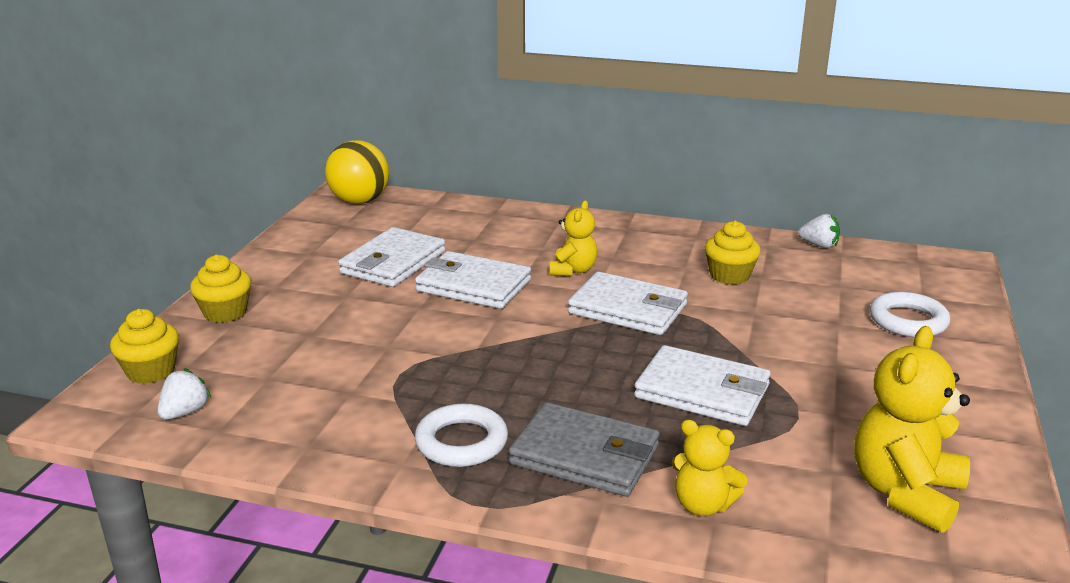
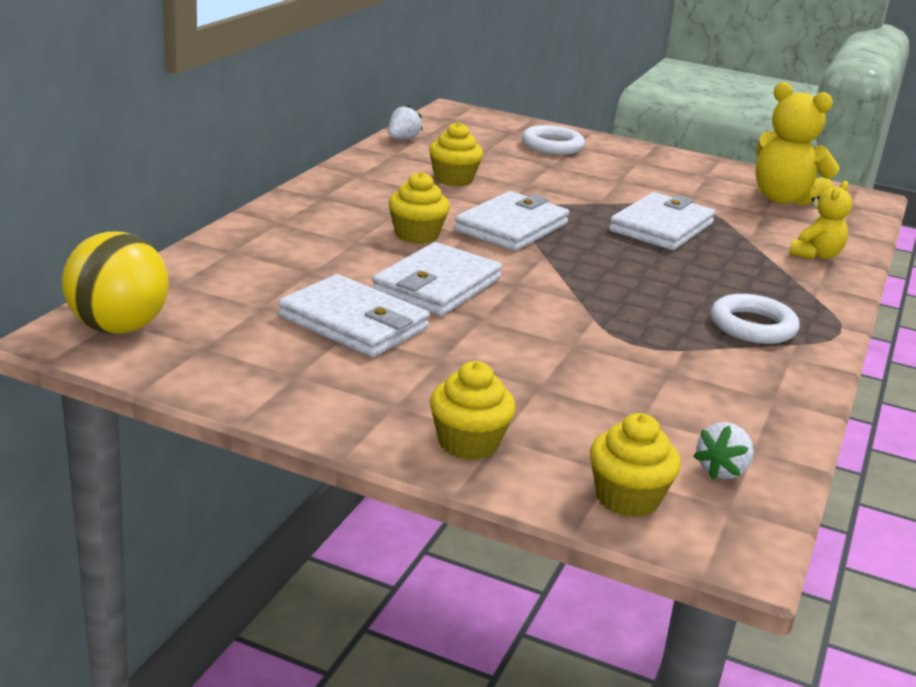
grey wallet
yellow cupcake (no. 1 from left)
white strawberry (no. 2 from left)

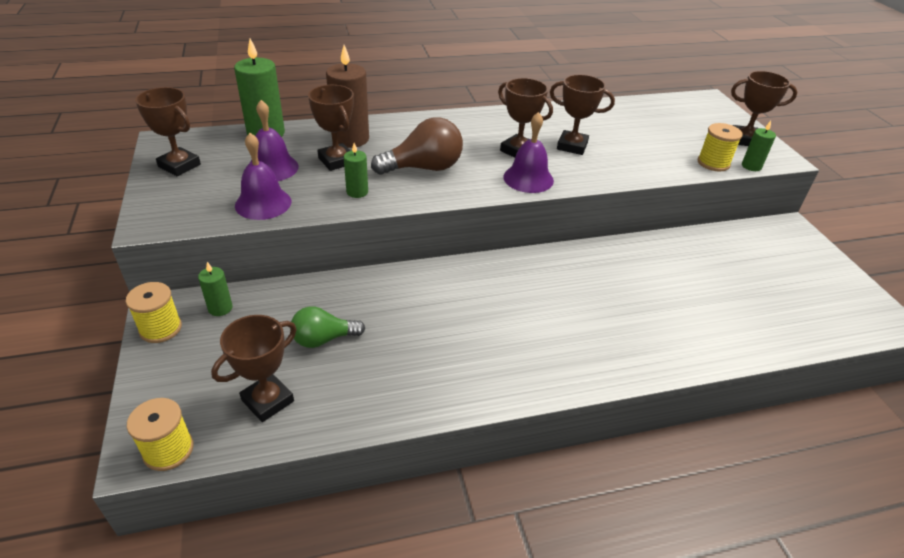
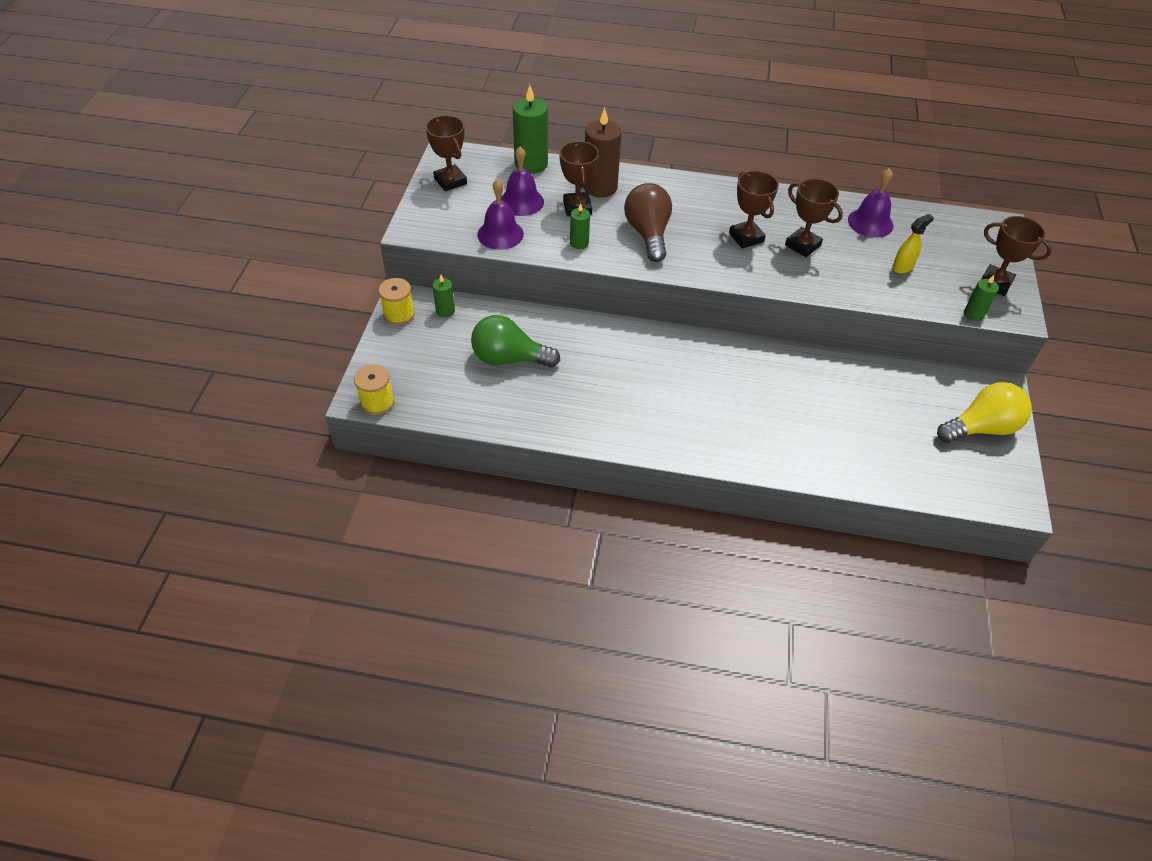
brown trophy (no. 2 from left in the first image)
yellow spool (no. 3 from left in the first image)
yellow spray bottle
yellow light bulb
purple bell (no. 3 from left)
brown light bulb
green light bulb

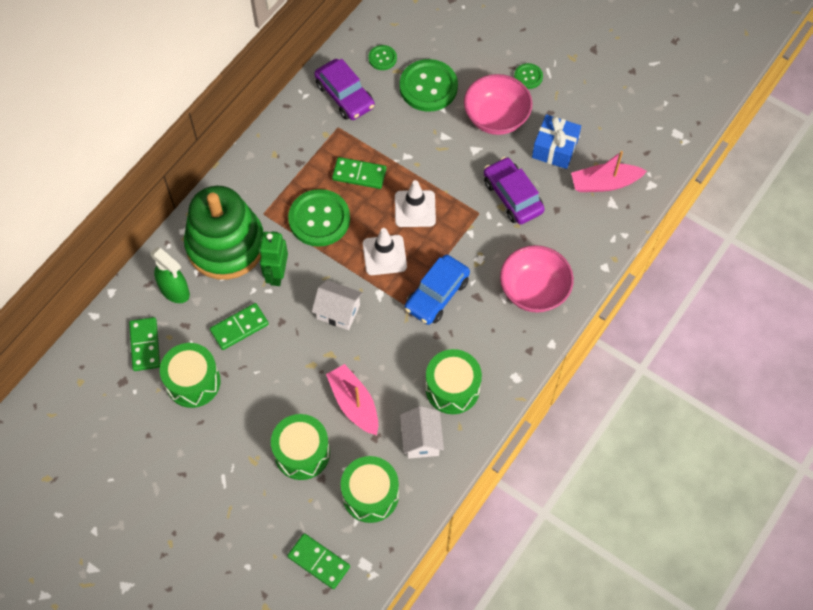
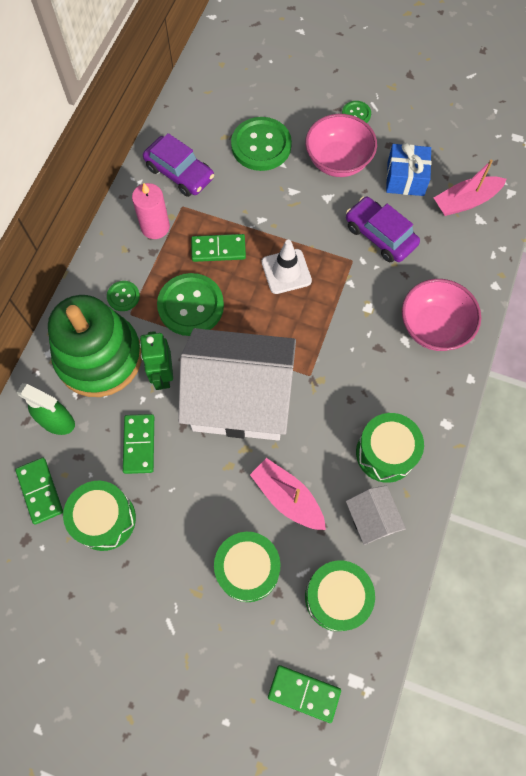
white traffic cone (no. 1 from left in the first image)
blue car
pink candle
green button (no. 1 from left)
green domino (no. 2 from left)
white house (no. 1 from left)

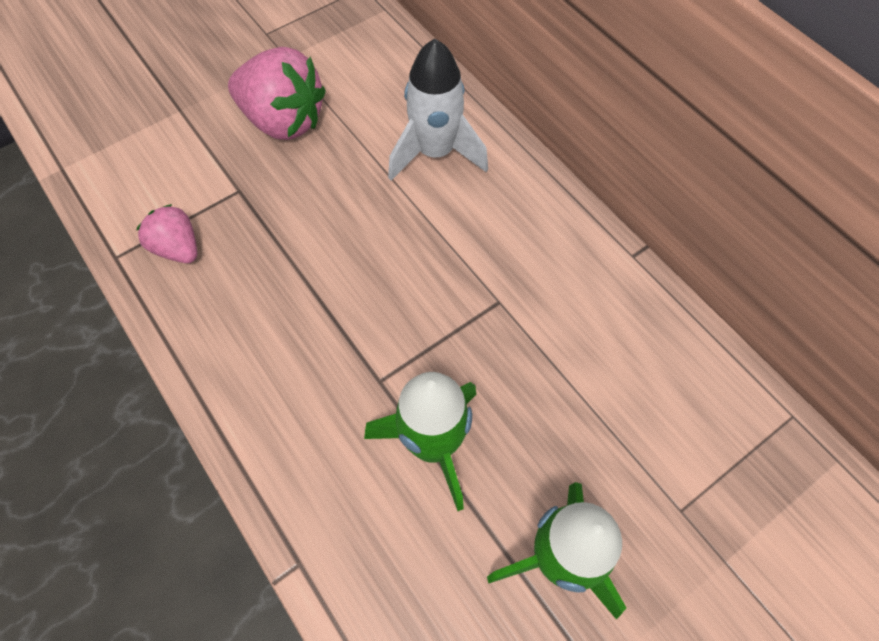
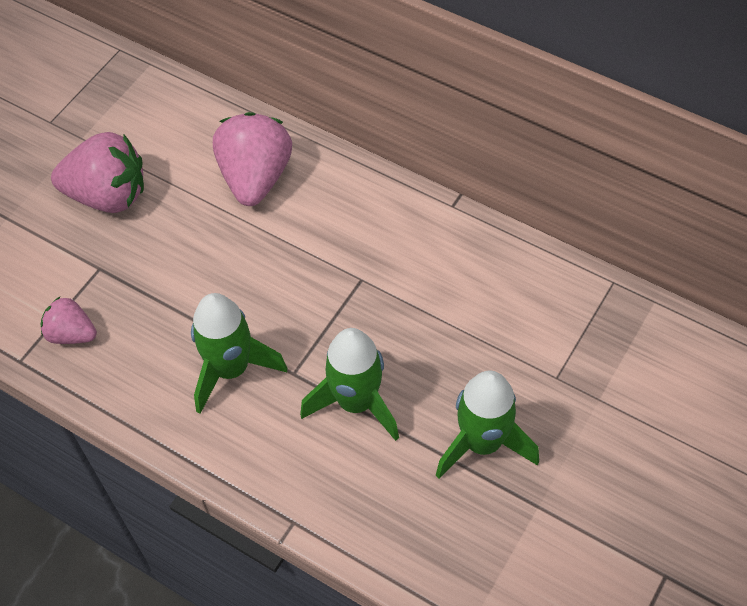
green rocket (no. 1 from left)
pink strawberry (no. 3 from left)

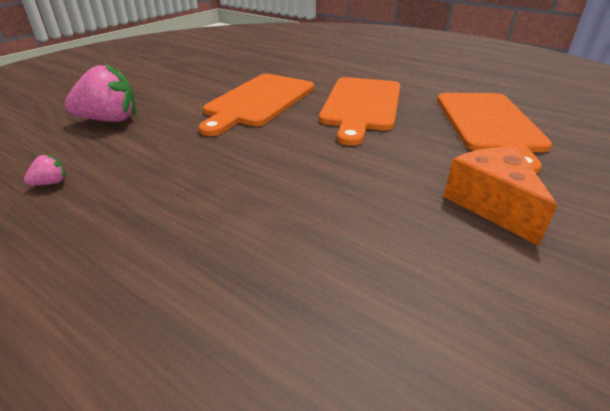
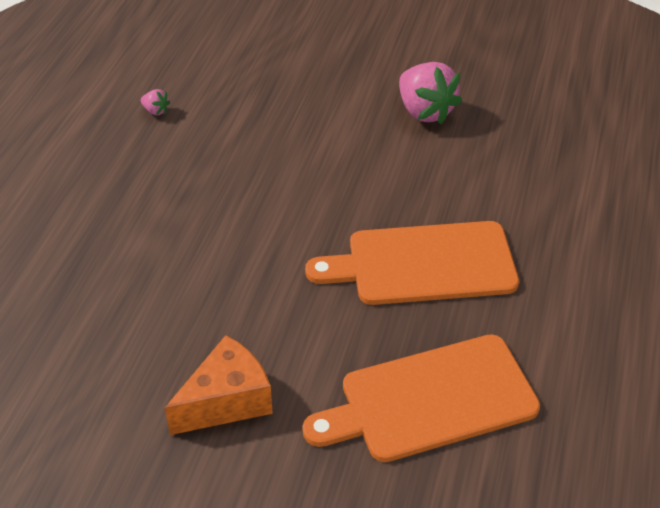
orange cutting board (no. 1 from left in the first image)
pink strawberry (no. 2 from left)

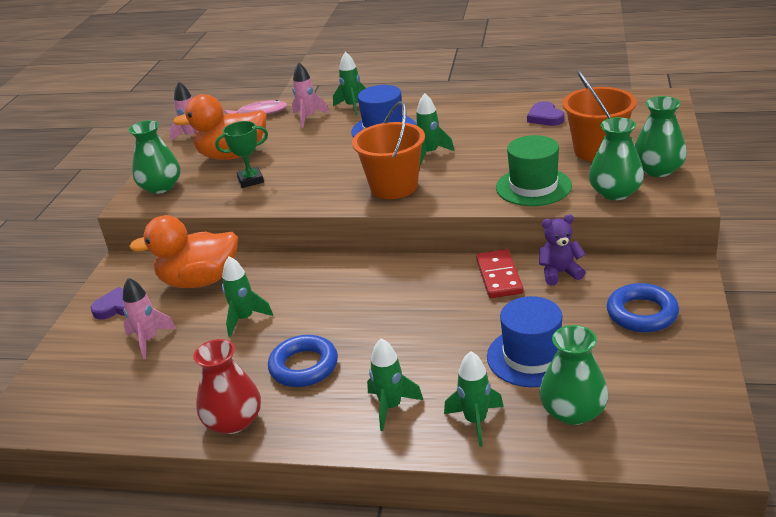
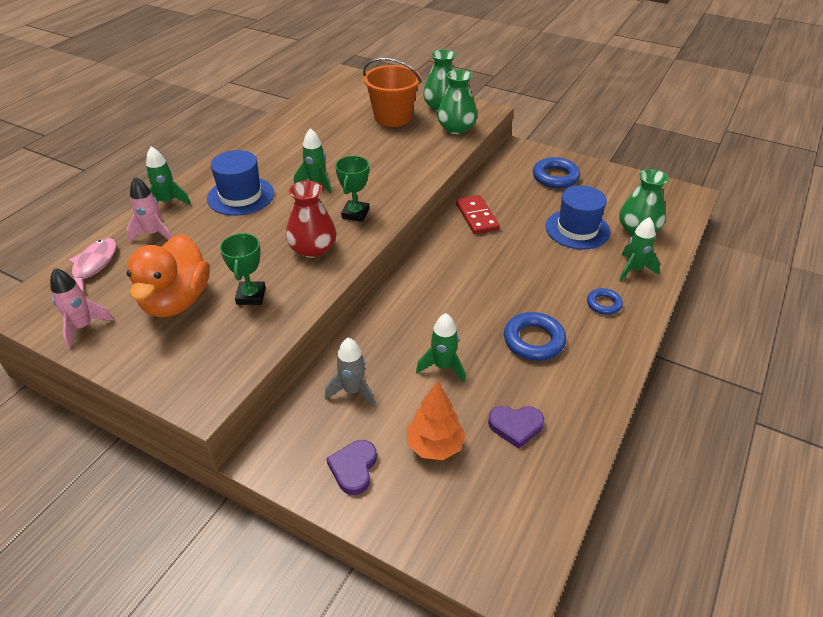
green vase (no. 1 from left in the first image)
green hat
purple teddy bear
red vase
purple heart (no. 2 from left)
orange tree
grey rocket
green trophy (no. 2 from left)
blue ring (no. 3 from left)
red domino

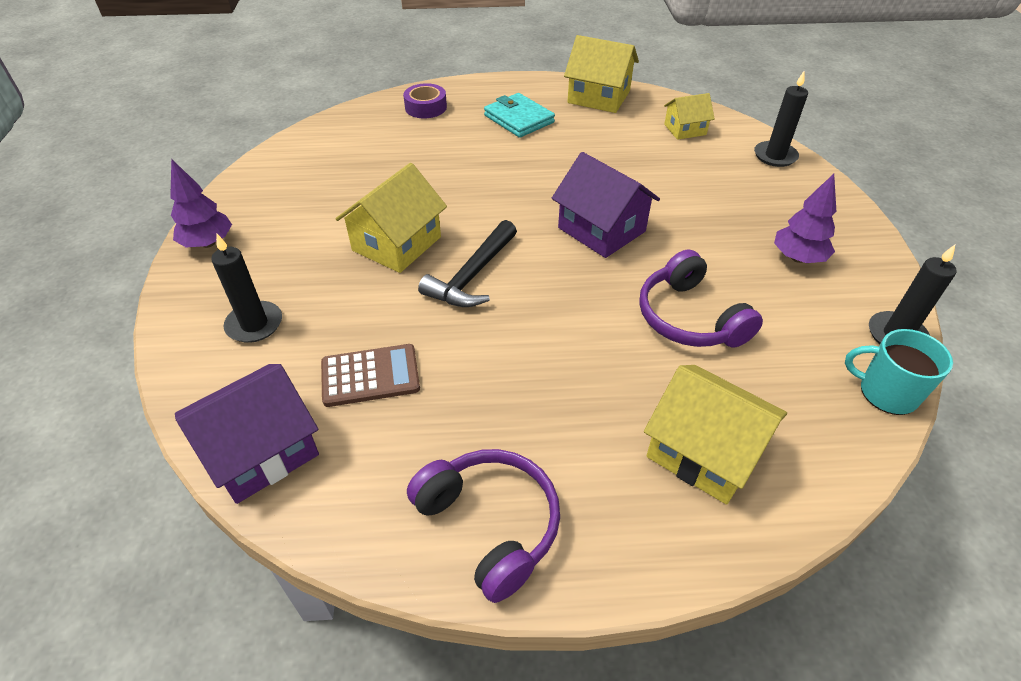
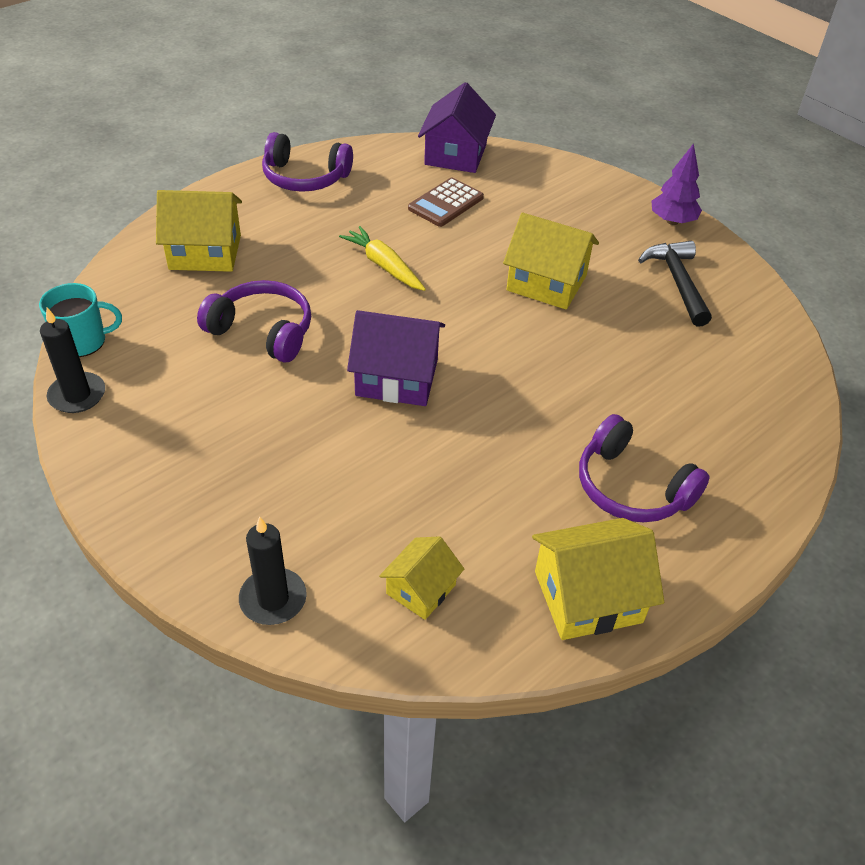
black candle (no. 1 from left in the first image)
purple tape
purple tree (no. 2 from left in the first image)
yellow carrot
black hammer
purple headphones (no. 3 from left)
yellow house (no. 3 from left)

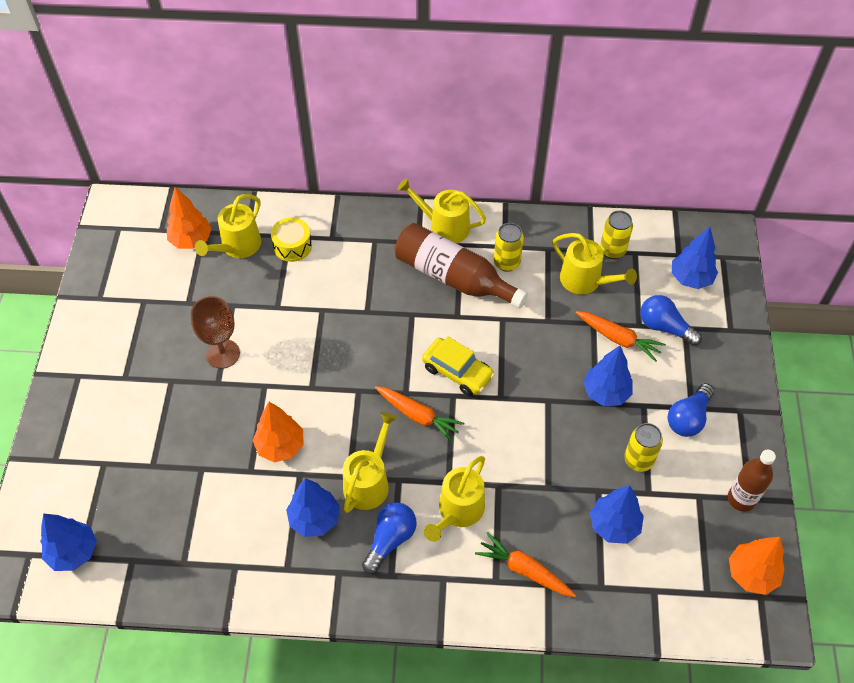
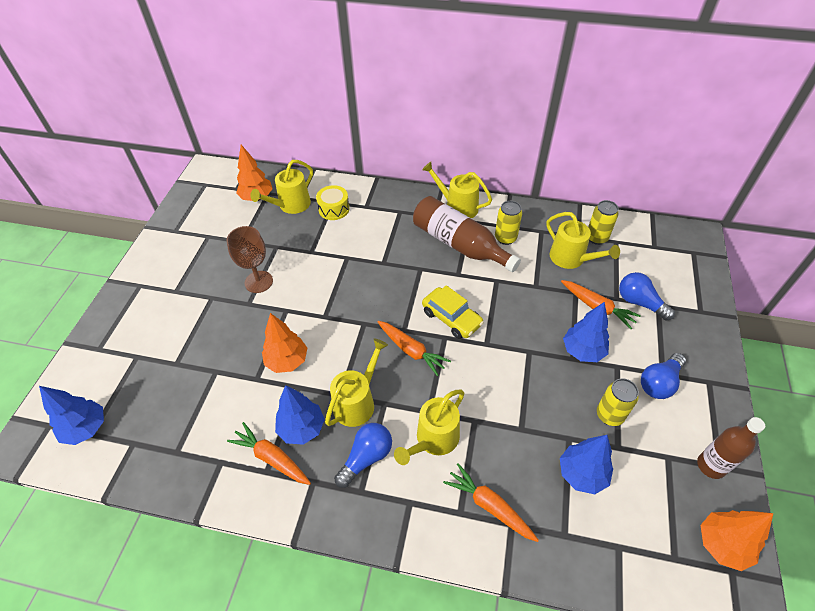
blue tree (no. 5 from left in the first image)
orange carrot (no. 1 from left)

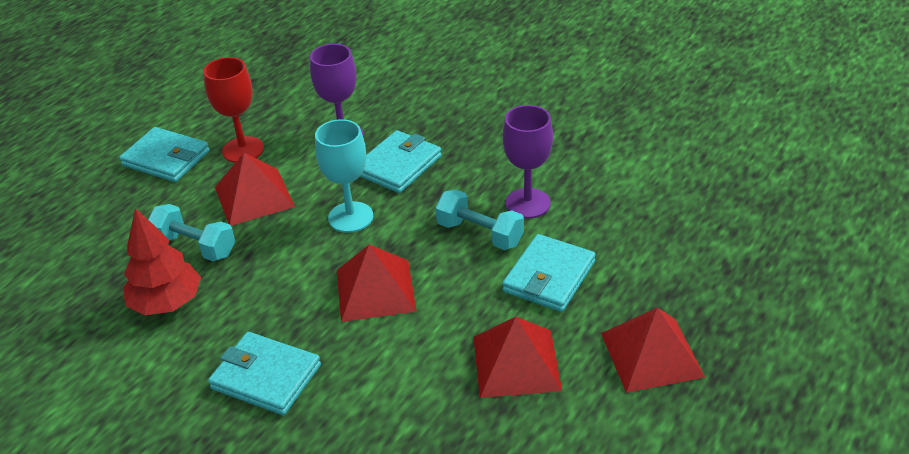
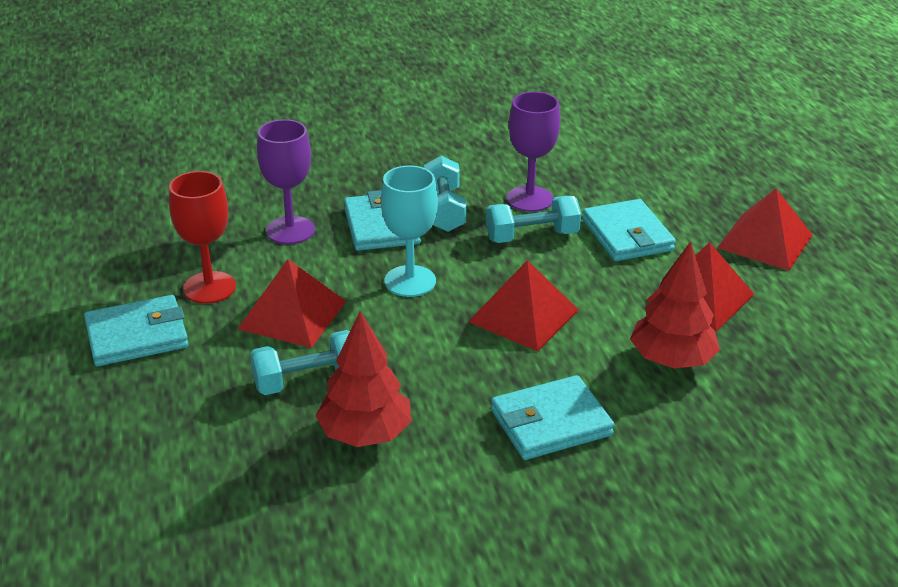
turquoise dumbbell (no. 2 from left)
red tree (no. 2 from left)

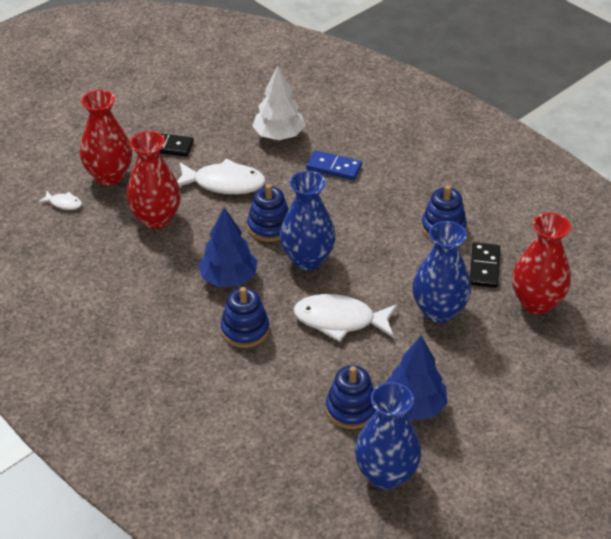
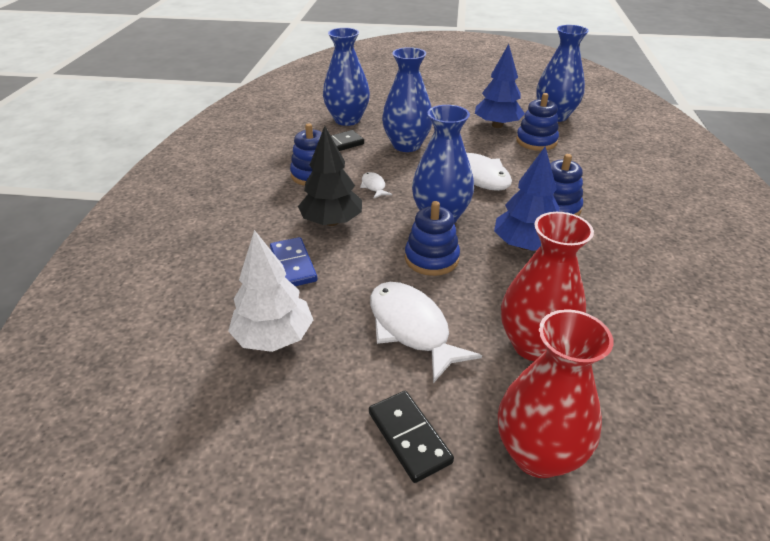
black tree
white fish (no. 1 from left)
blue vase (no. 1 from left)

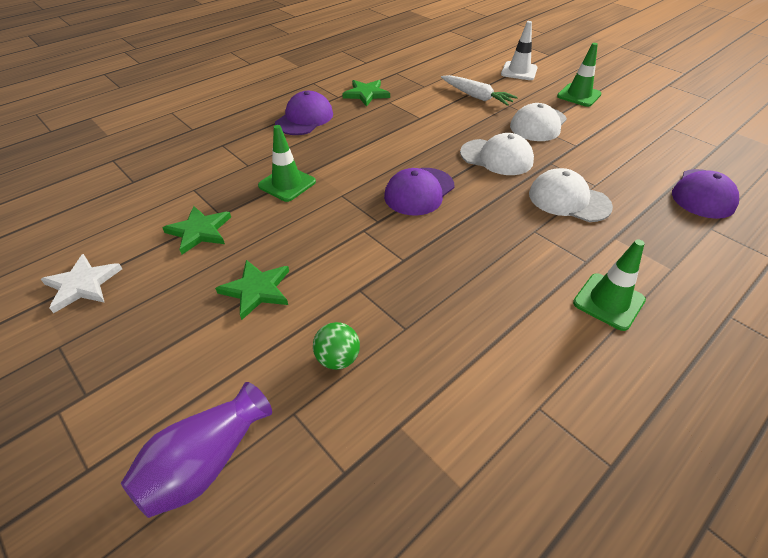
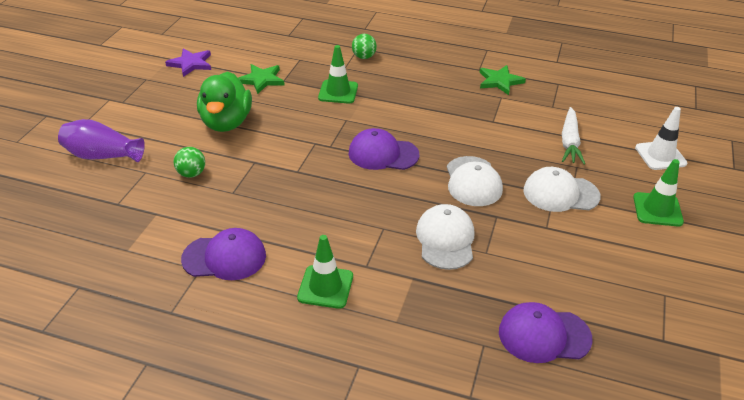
green ball (no. 2 from left)
purple cap (no. 1 from left)
green duck
purple star

